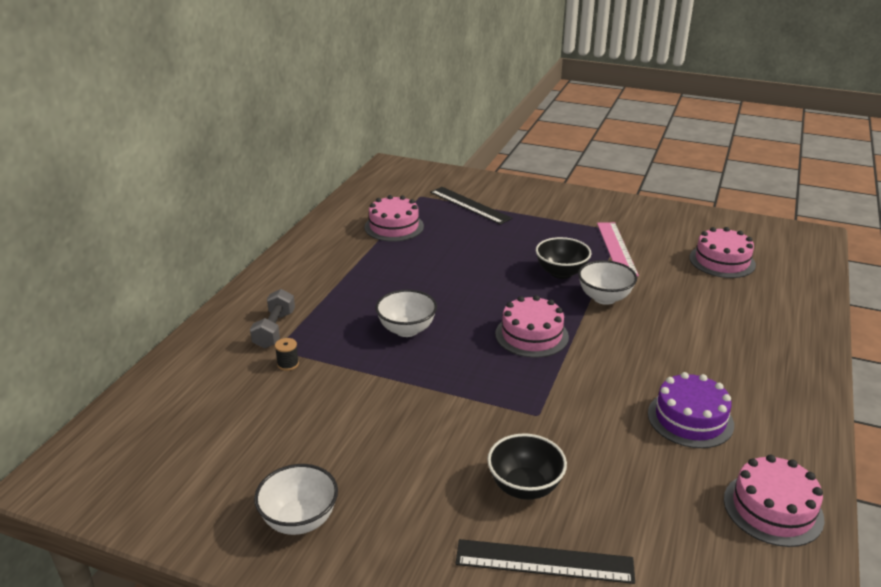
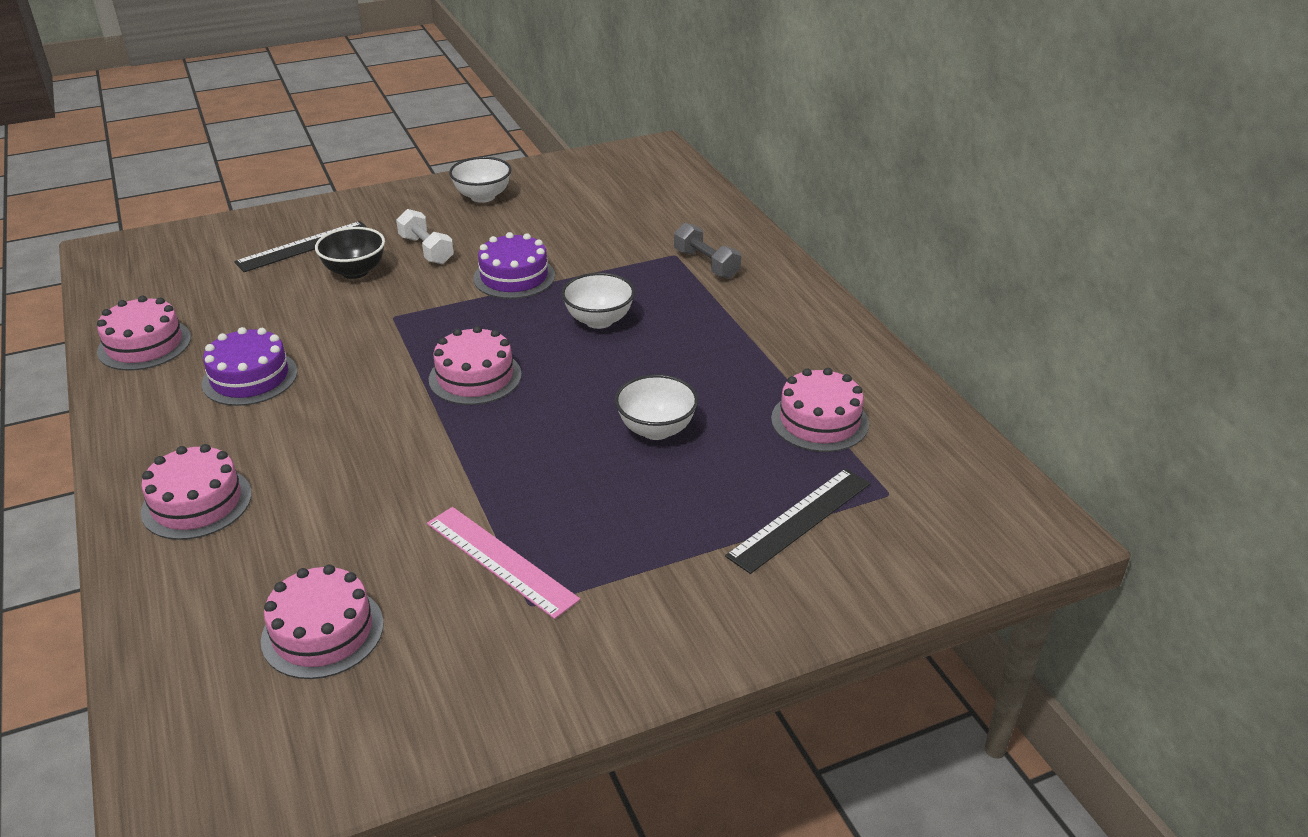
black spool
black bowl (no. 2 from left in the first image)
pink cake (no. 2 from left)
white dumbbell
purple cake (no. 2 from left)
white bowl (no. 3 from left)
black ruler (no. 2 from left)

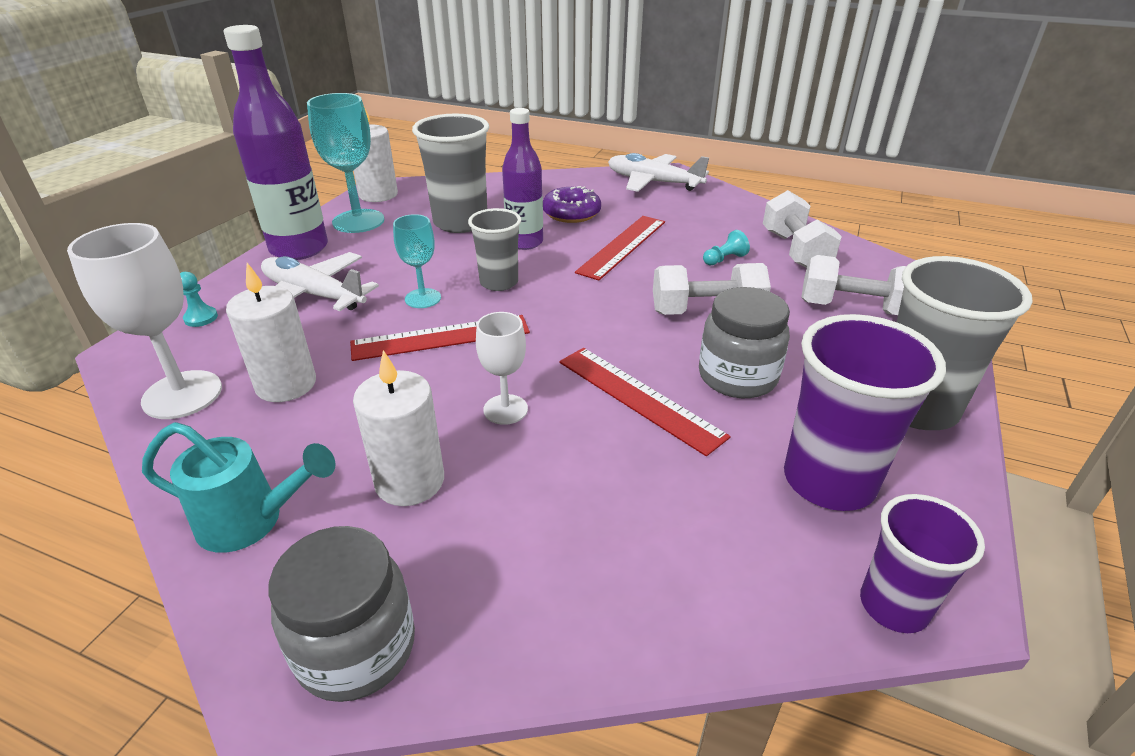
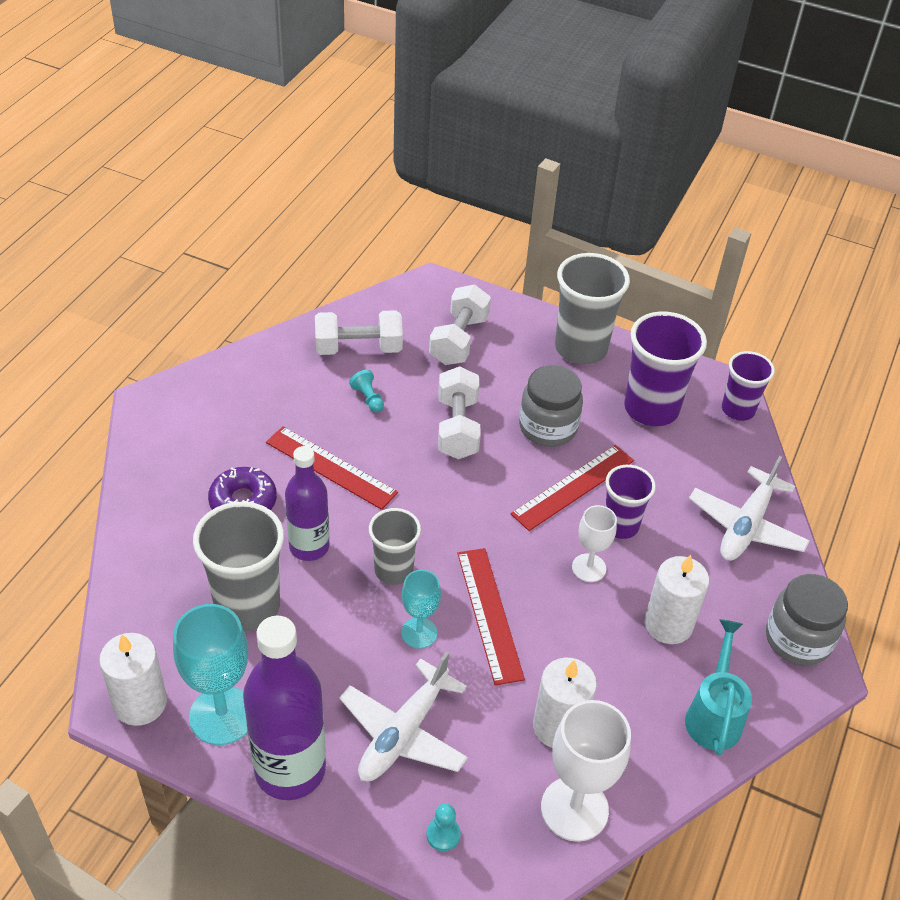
purple cup (no. 1 from left)
white plane (no. 2 from left)

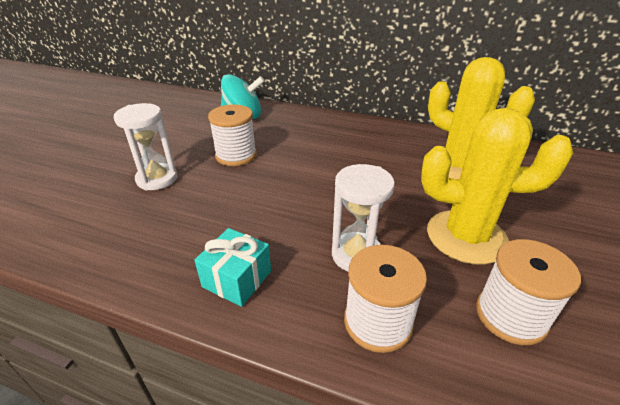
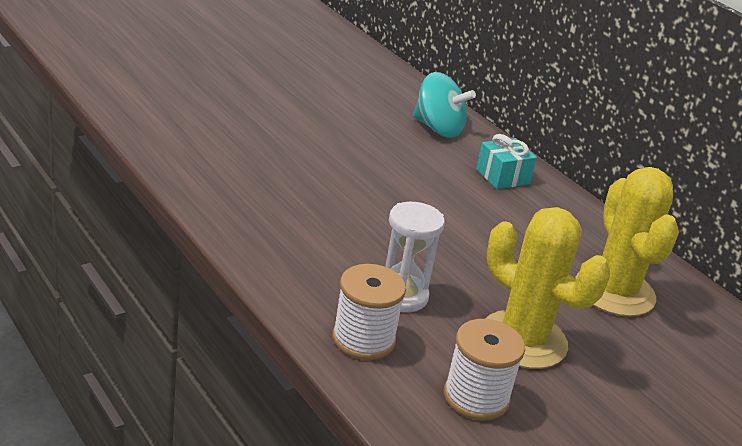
white hourglass (no. 1 from left in the first image)
white spool (no. 1 from left in the first image)
turquoise gift

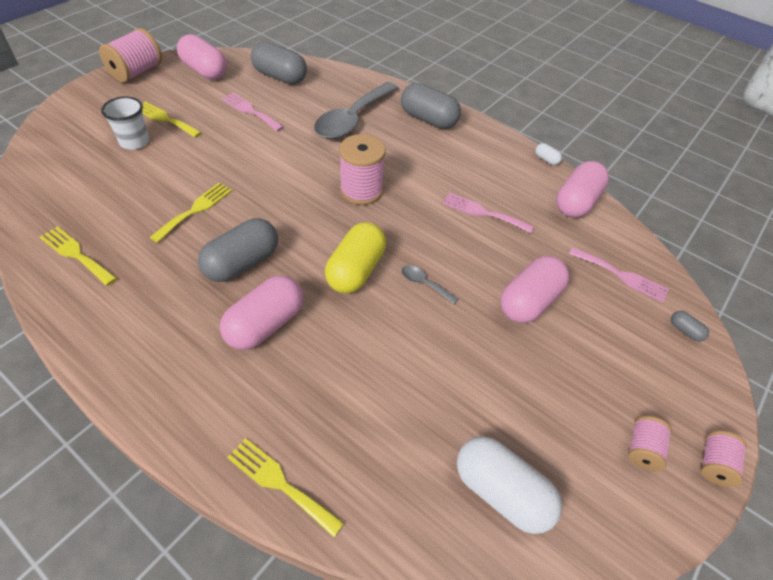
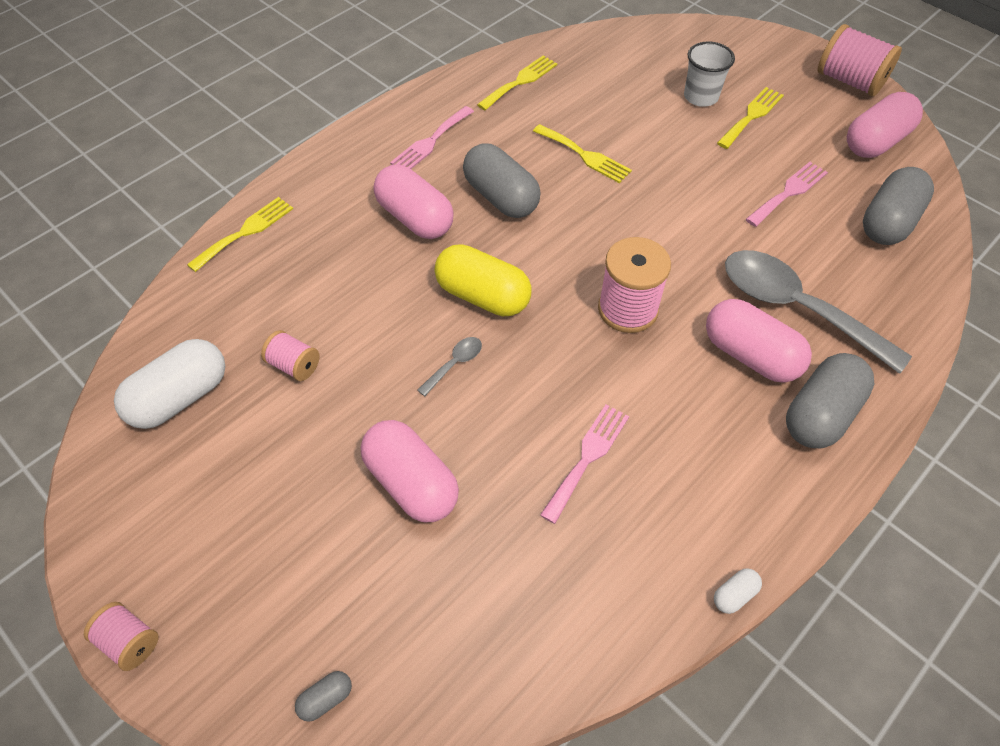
pink capsule (no. 3 from left)
pink fork (no. 1 from left)
pink spool (no. 2 from left)

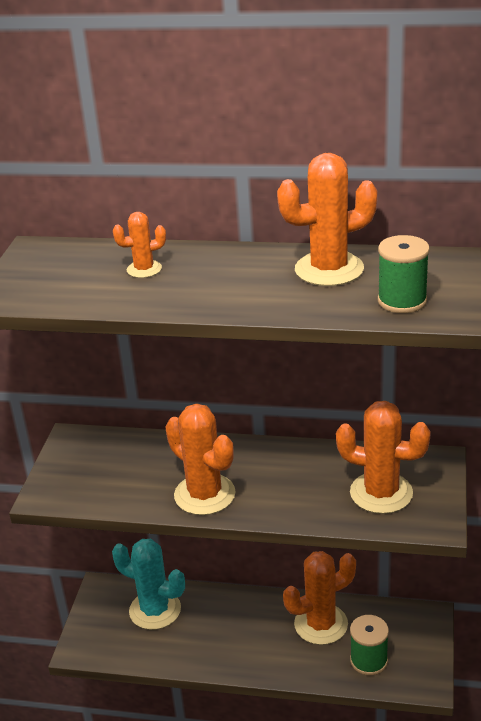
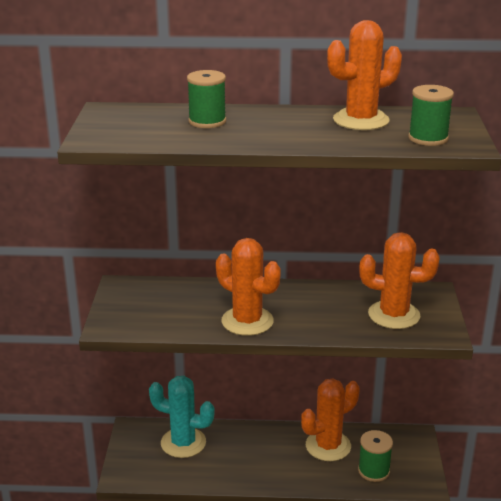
green spool (no. 1 from left)

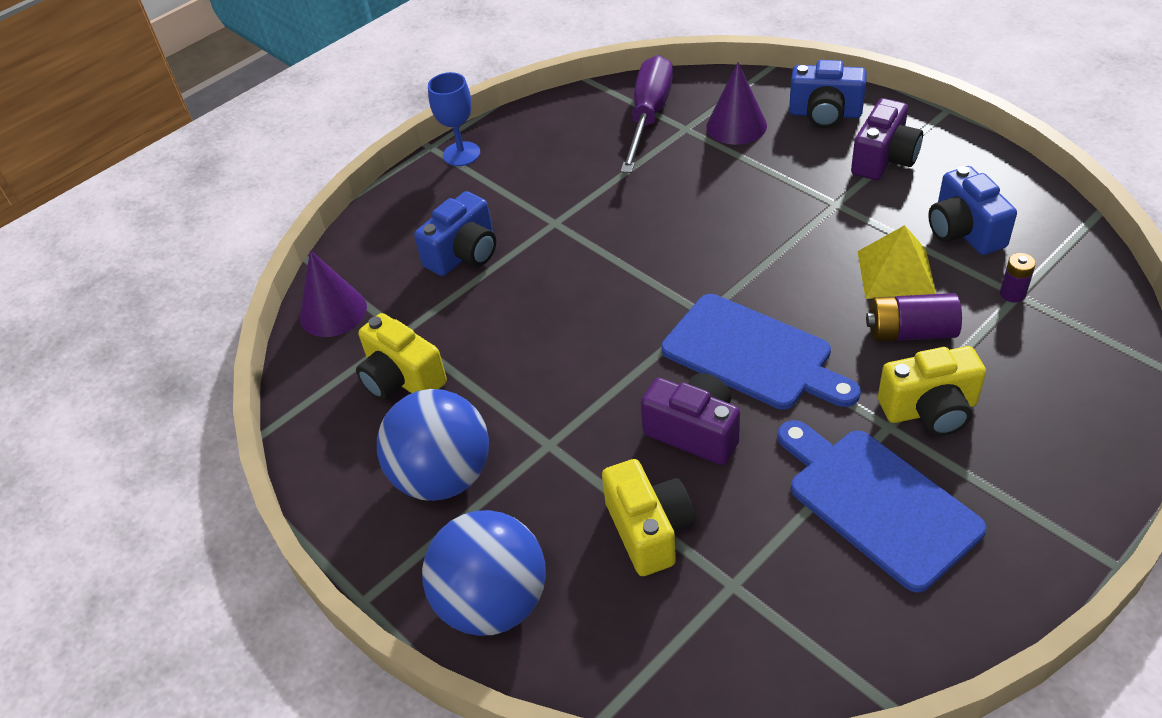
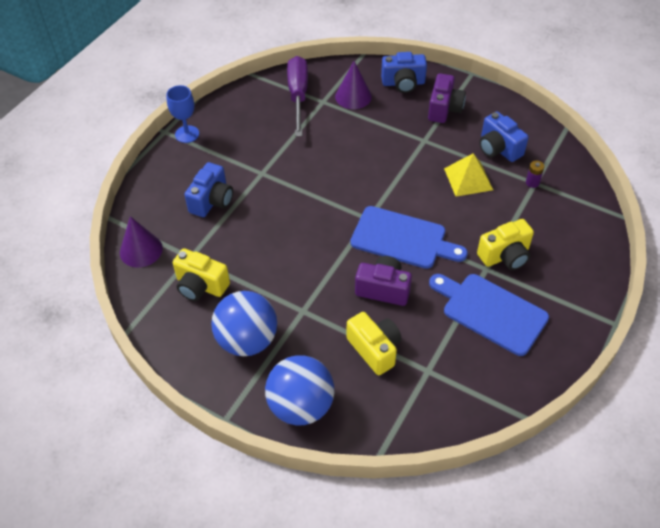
purple battery (no. 1 from left in the first image)

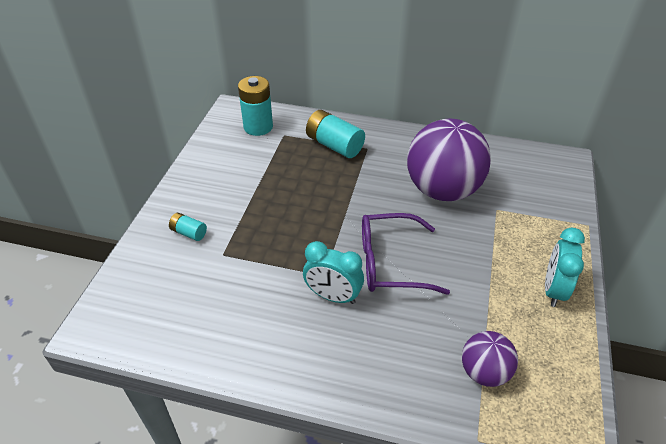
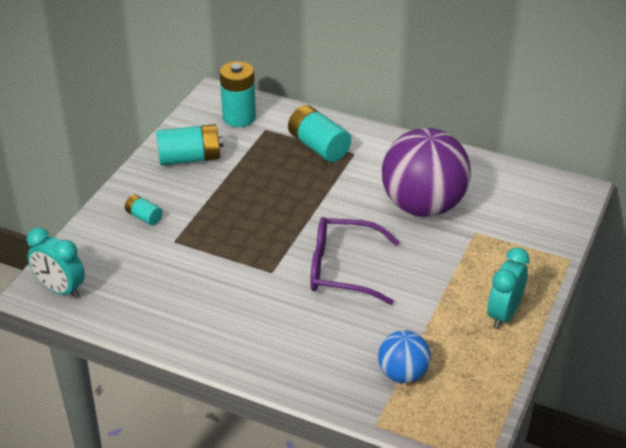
turquoise battery (no. 2 from left)
turquoise clock (no. 1 from left)
blue ball

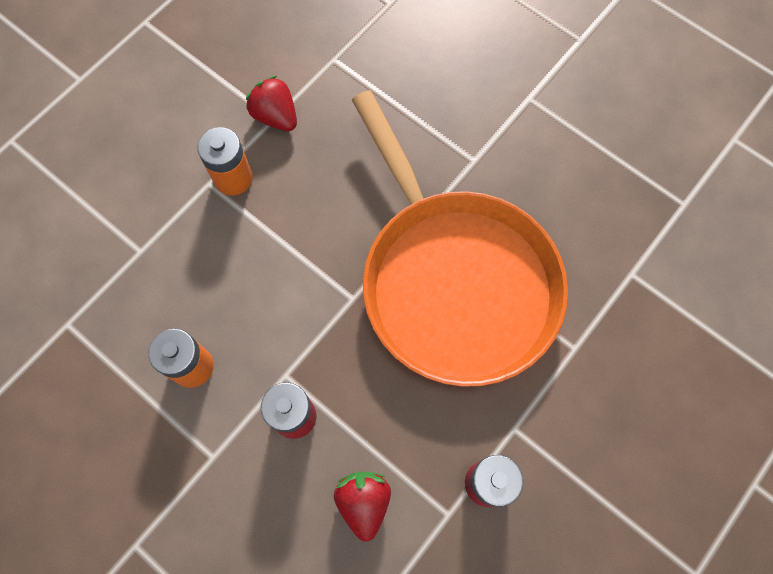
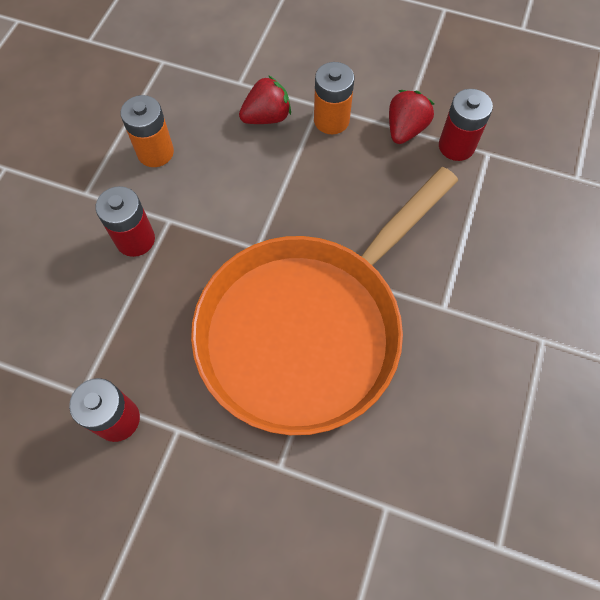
red battery (no. 3 from left)
red strawberry (no. 1 from left)

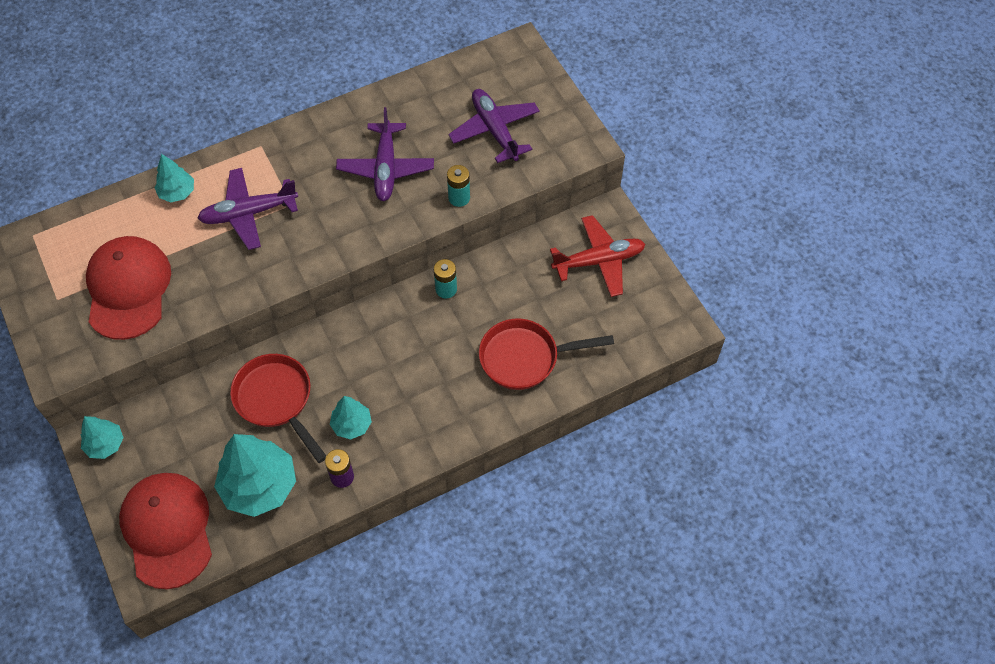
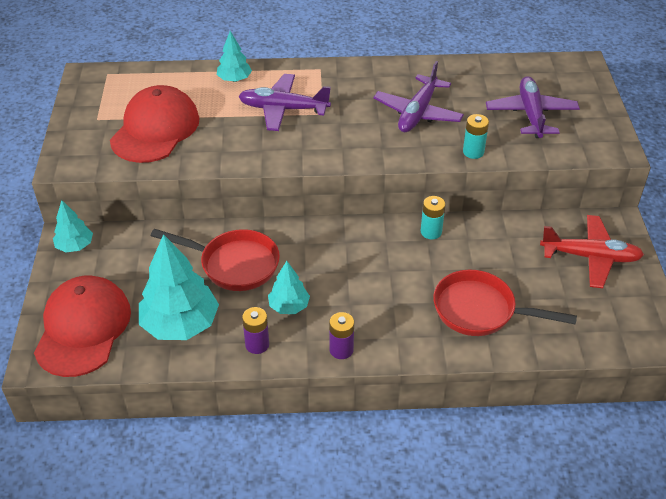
purple battery (no. 2 from left)
red pan (no. 1 from left)

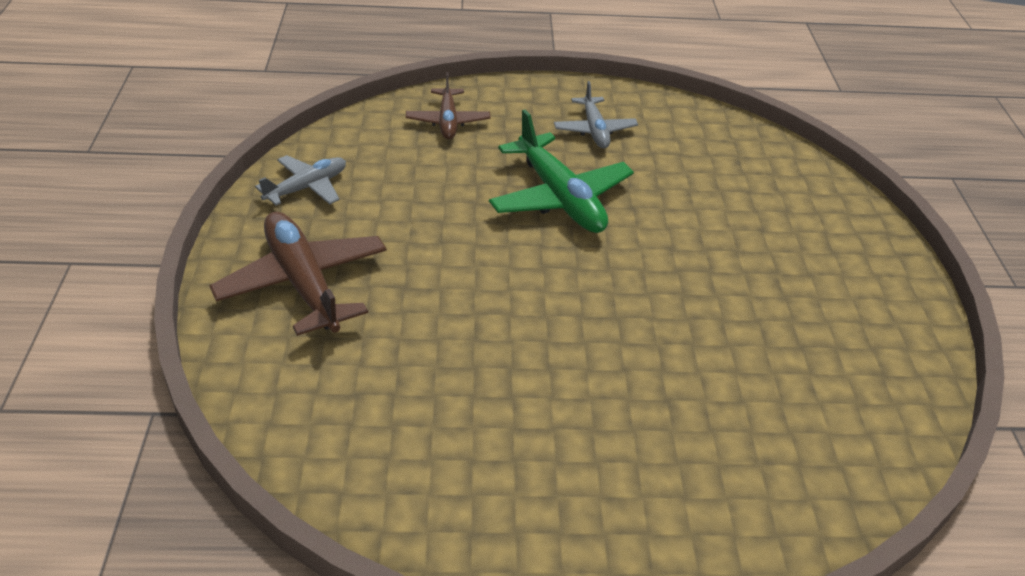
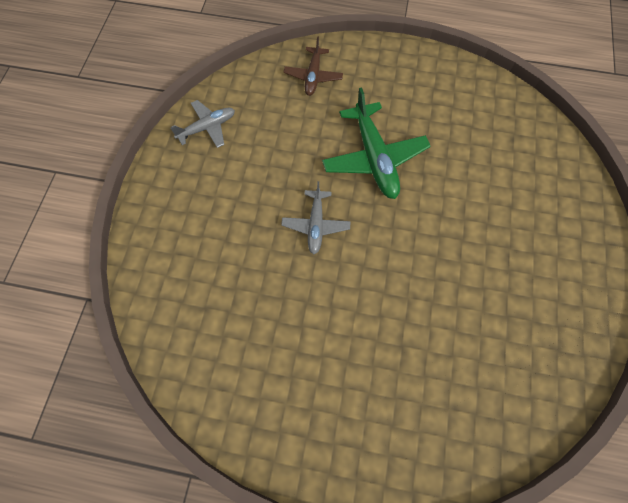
brown plane (no. 1 from left in the first image)
grey plane (no. 2 from left)

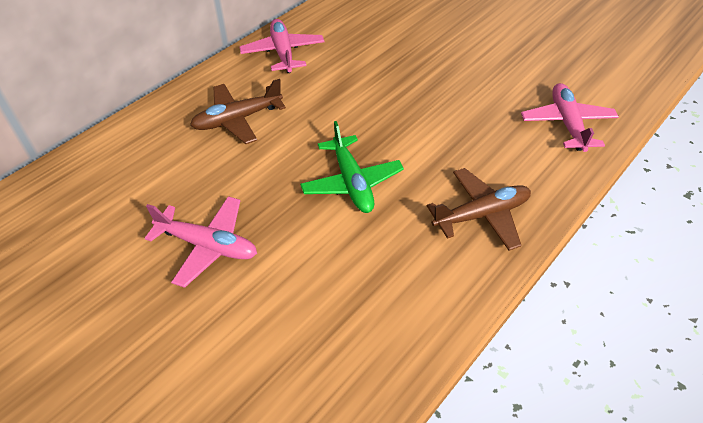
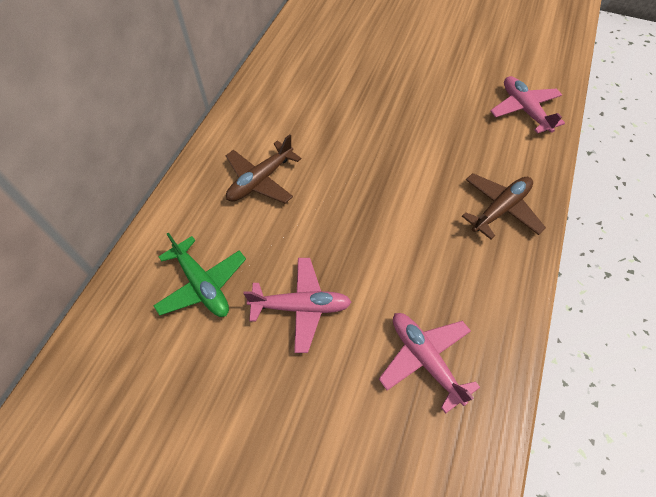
pink plane (no. 2 from left)
green plane

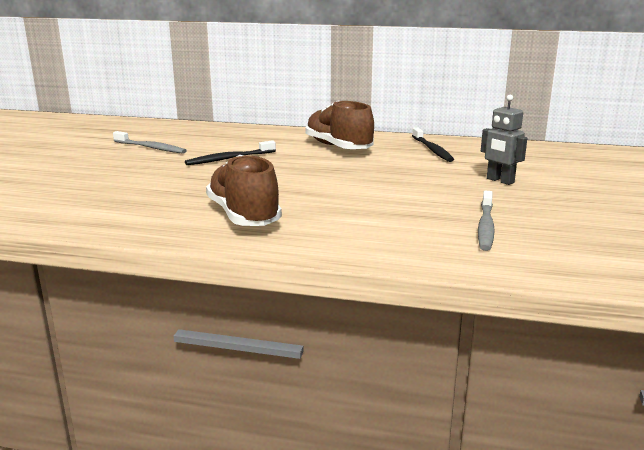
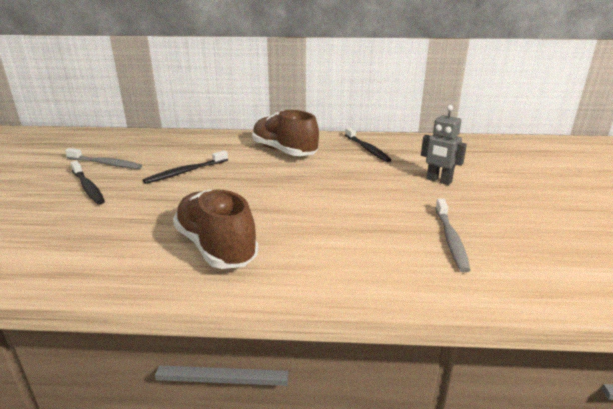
black toothbrush (no. 1 from left)

